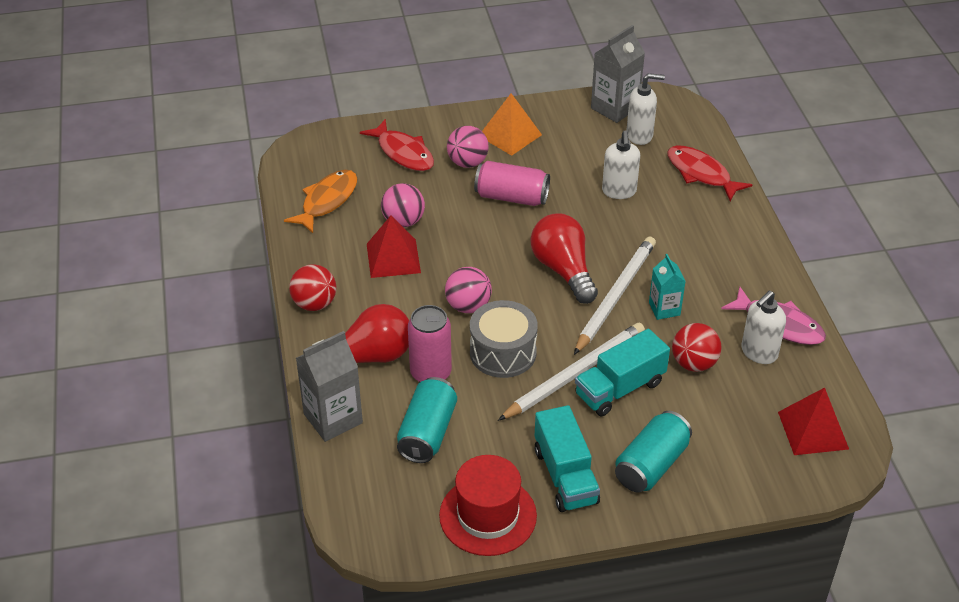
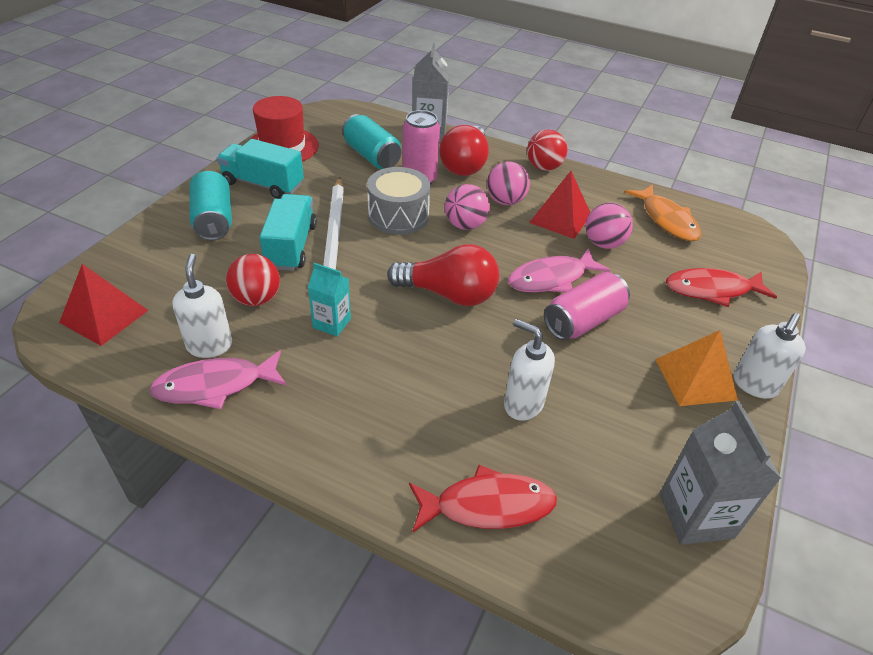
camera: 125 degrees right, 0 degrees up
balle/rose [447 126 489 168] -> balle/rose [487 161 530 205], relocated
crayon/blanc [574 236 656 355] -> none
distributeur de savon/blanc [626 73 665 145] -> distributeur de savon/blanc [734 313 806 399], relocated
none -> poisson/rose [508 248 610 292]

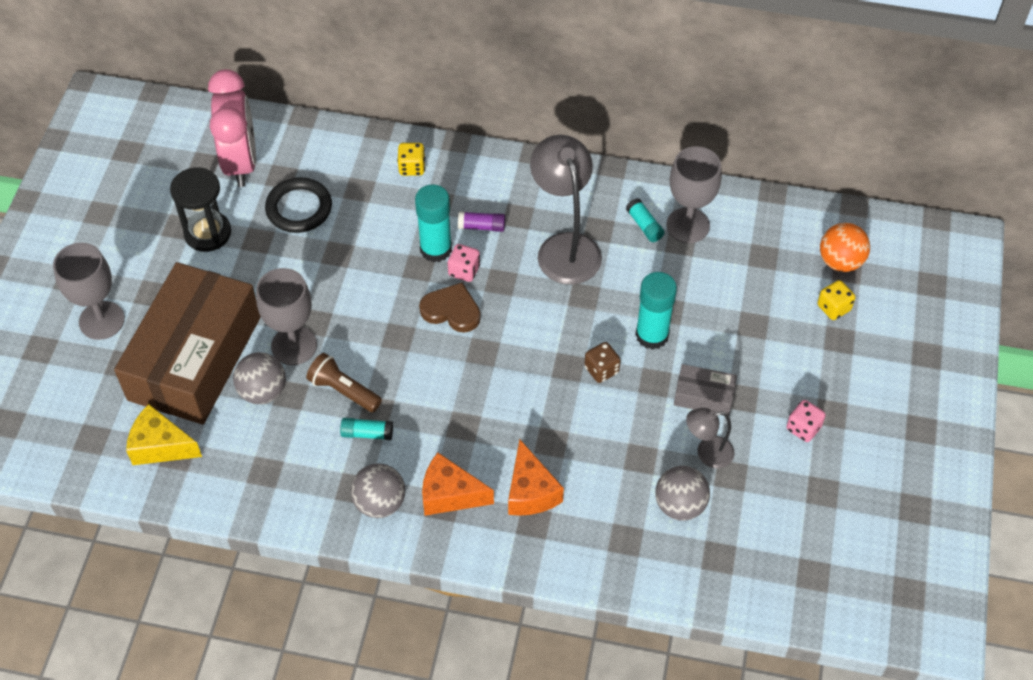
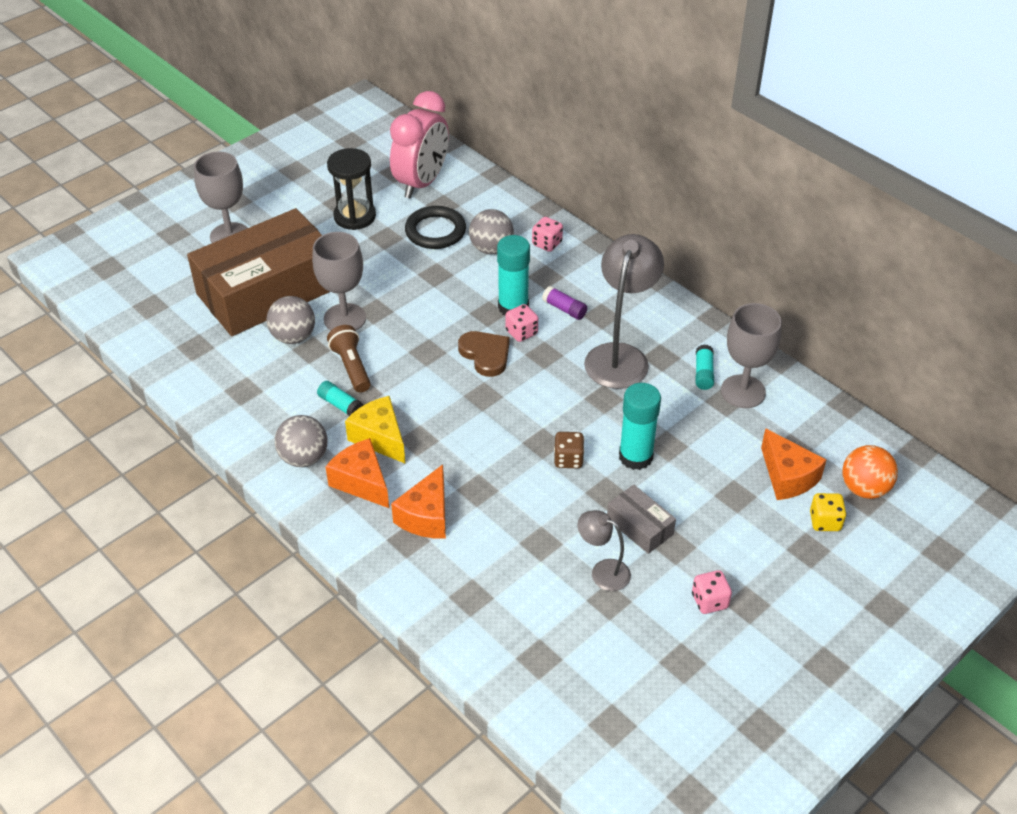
camera: 35 degrees right, 10 degrees down
fromage/jaune [126 404 202 465] -> fromage/jaune [345 396 405 463], relocated
dé/jaune [397 143 425 176] -> dé/rose [532 217 563 252]
balle/gris [655 466 710 521] -> balle/gris [469 209 514 254], relocated
none -> fromage/orange [761 428 826 500]

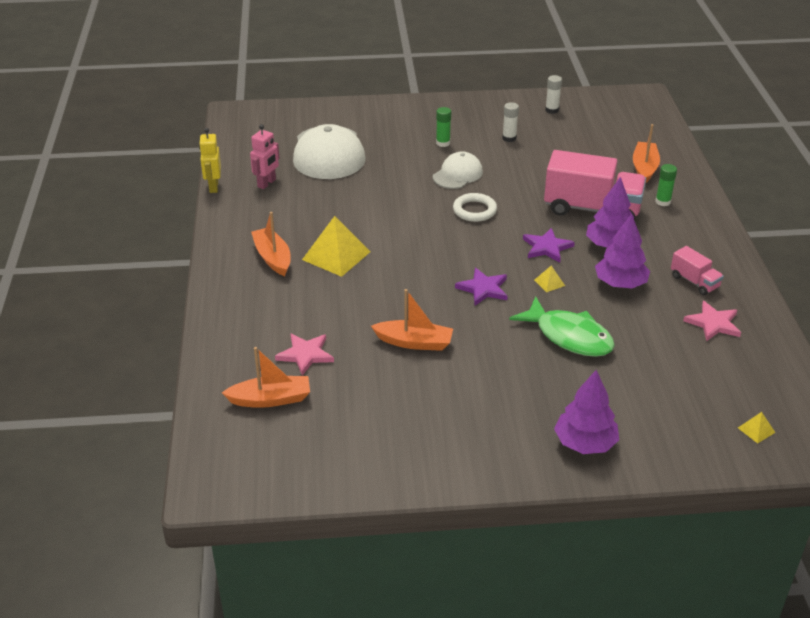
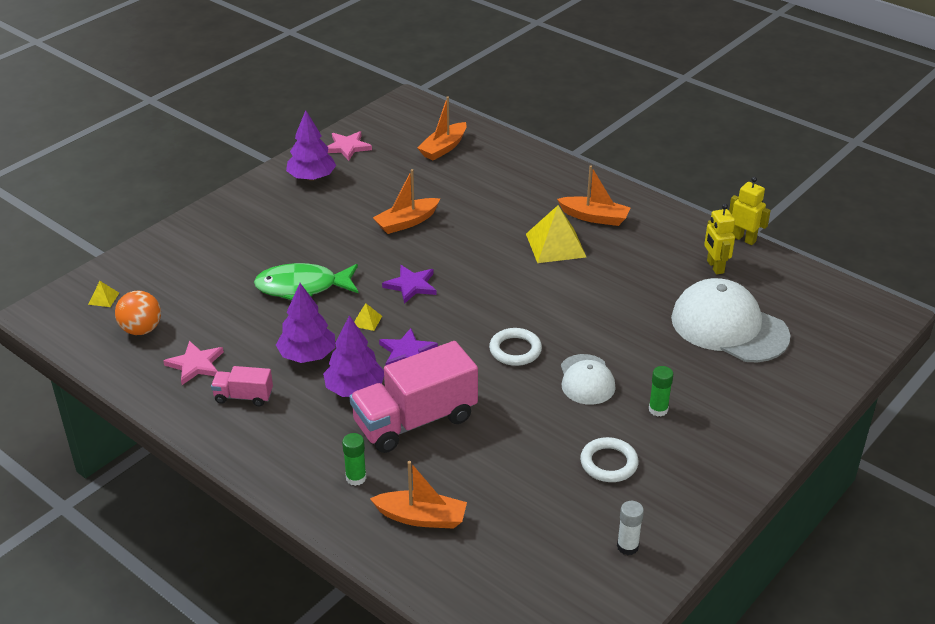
camera: 135 degrees right, 0 degrees up
robot/rose [250 124 280 189] -> robot/jaune [704 204 735 275]
étoile/rose [275 333 334 376] -> étoile/rose [328 131 372 161], relocated
bâton de colle/blanc [502 102 519 142] -> anneau/blanc [580 437 639 482]
arbre/violet [554 370 619 454] -> arbre/violet [286 110 336 181], relocated
bateau/orange [633 124 660 183] -> bateau/orange [370 461 467 529], 45 degrees counterclockwise
none -> balle/orange [115 291 161 335]

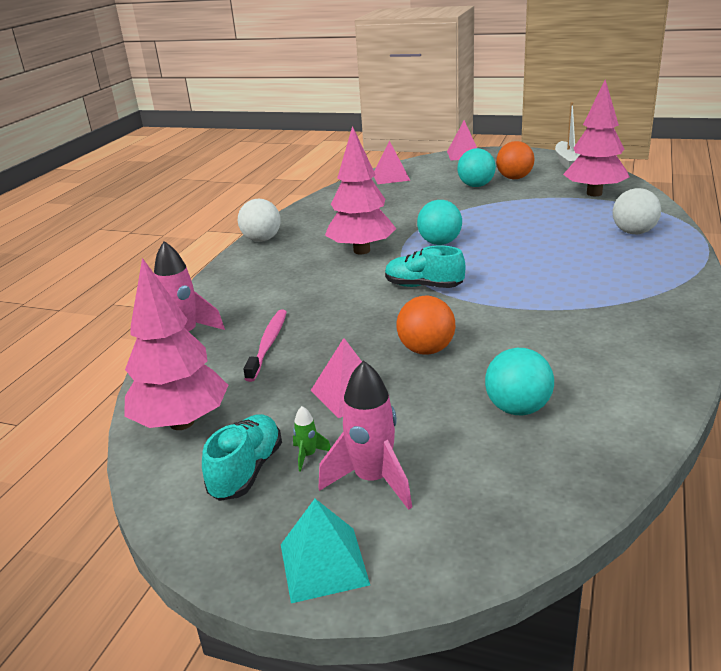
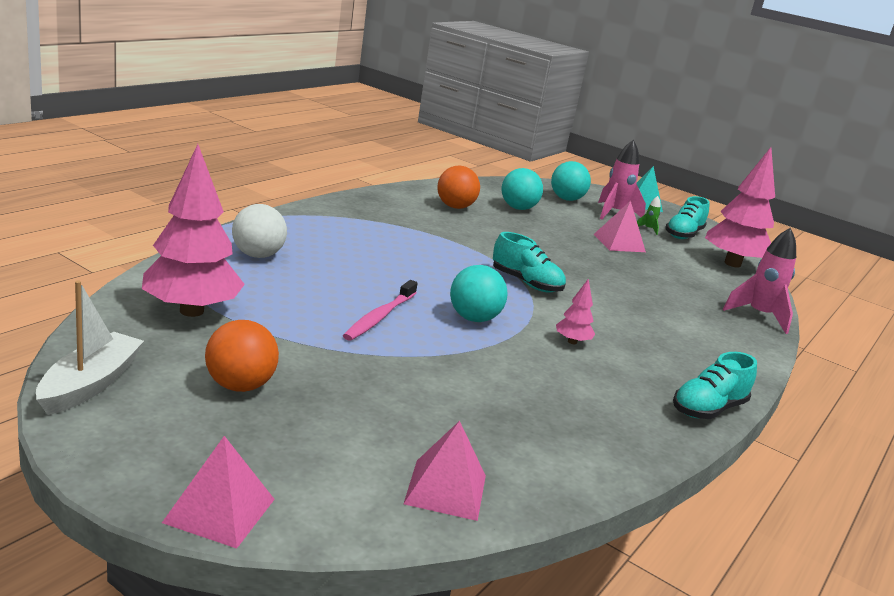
camera: 170 degrees left, 5 degrees down
balle/blanc [238 199 281 242] -> chaussure/turquoise [673 352 757 419]
brosse à dents/rose [243 310 287 382] -> brosse à dents/rose [343 280 418 341], relocated
arbre/rose [325 126 396 254] -> arbre/rose [556 279 595 344], x0.44
balle/orange [396 296 455 355] -> balle/orange [437 166 480 209], relocated
balle/turquoise [457 148 496 187] -> balle/turquoise [551 161 591 201], relocated

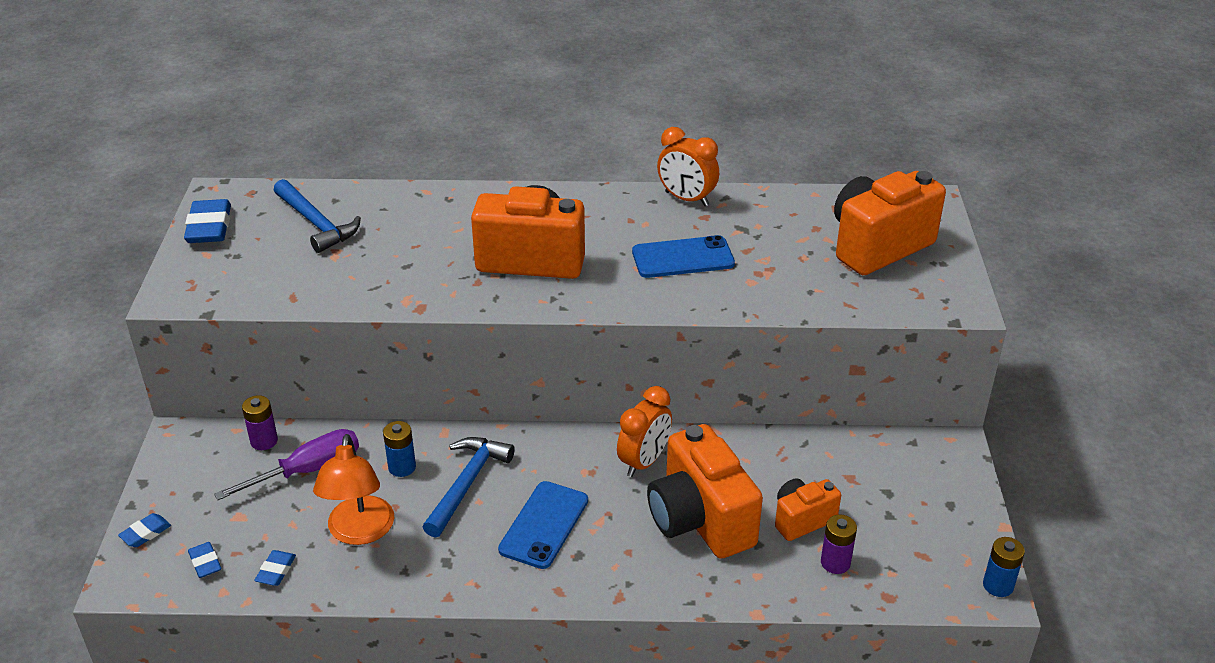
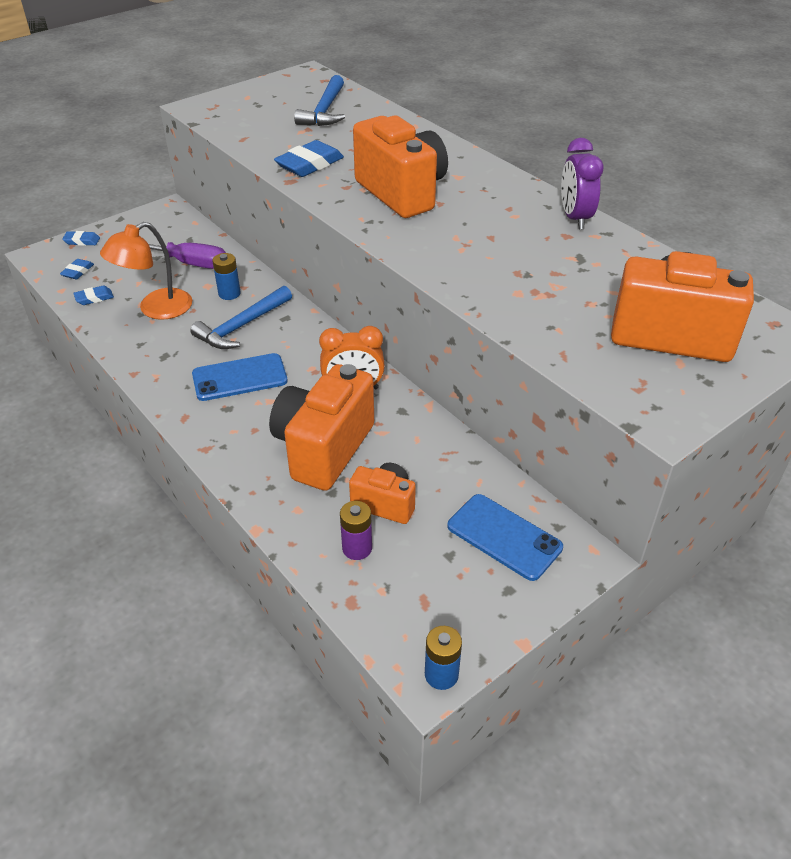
camera: 50 degrees right, 5 degrees up
gomme/bleu [184 199 231 243] -> gomme/bleu [274 140 344 177], relocated
pile/violet [242 395 278 450] -> none
marteau/bleu [423 437 515 538] -> marteau/bleu [190 286 292 349], 150 degrees clockwise
téléphone/bleu [632 235 735 278] -> téléphone/bleu [447 494 563 581], relocated
réveil/orange [657 127 719 206] -> réveil/violet [561 138 604 229]

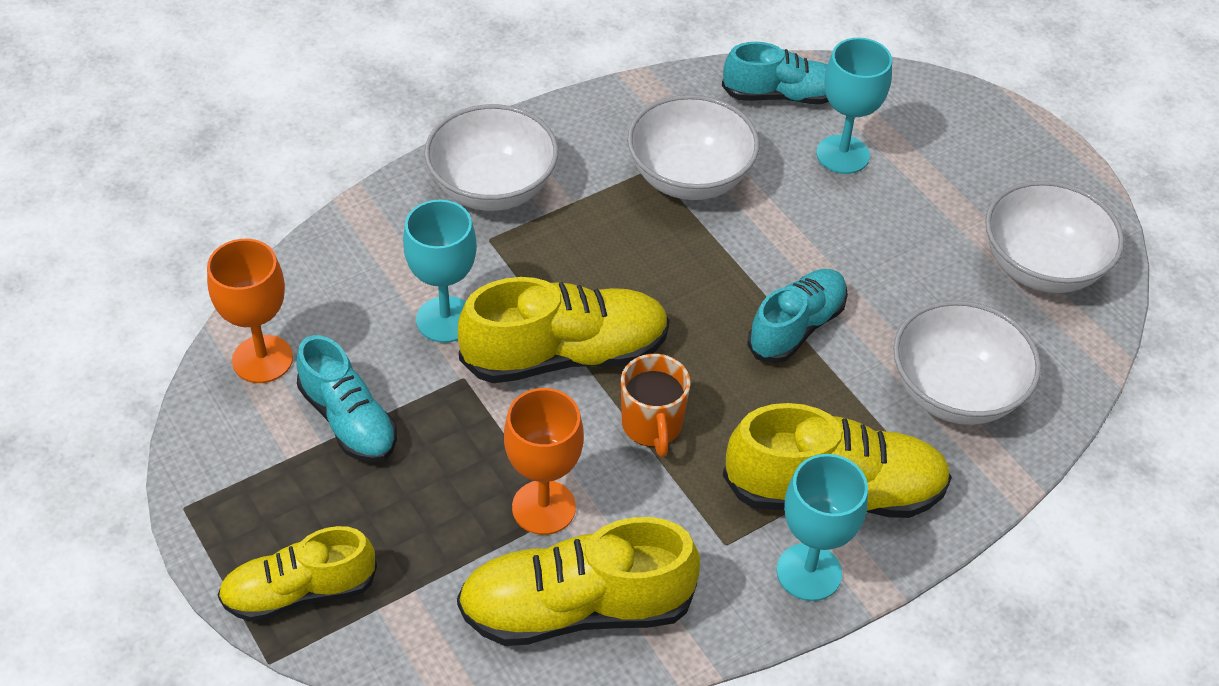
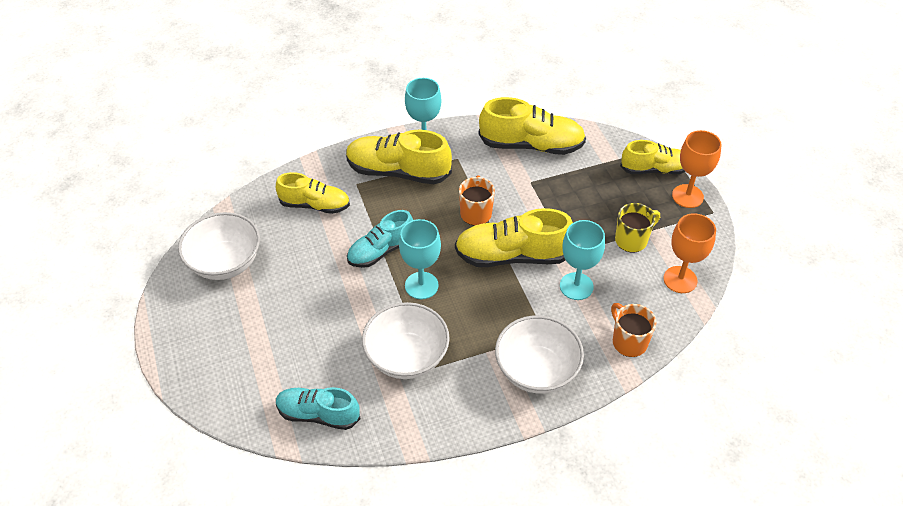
camera: 165 degrees left, 0 degrees up
chaussure/turquoise [297 335 397 462] -> tasse/jaune [615 203 660 253]
verre à pied/orange [504 388 584 535] -> verre à pied/orange [672 130 721 208], relocated
verre à pied/turquoise [816 38 892 174] -> verre à pied/turquoise [399 219 441 299], relocated
bol/blanc [893 300 1041 425] -> chaussure/jaune [276 172 350 214]
none -> tasse/orange [611 303 656 357]

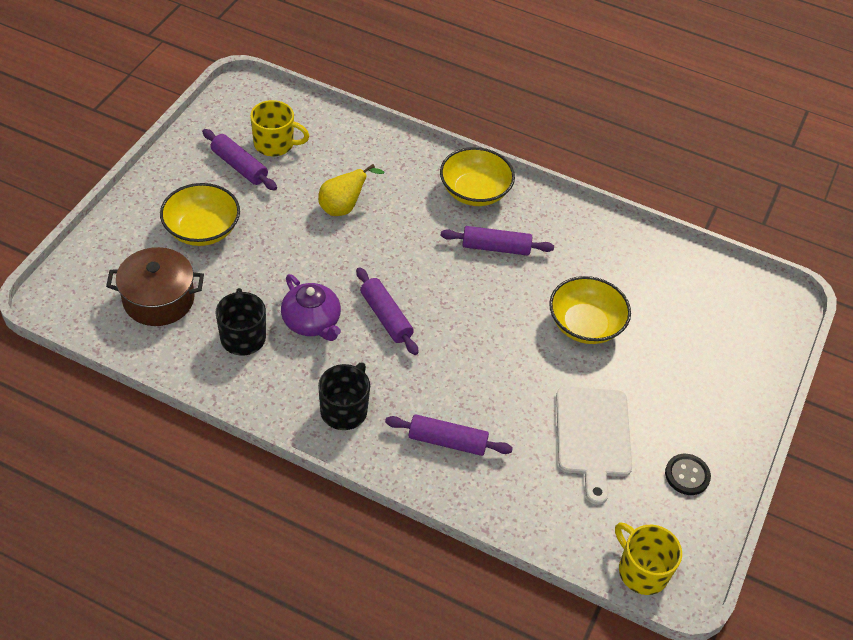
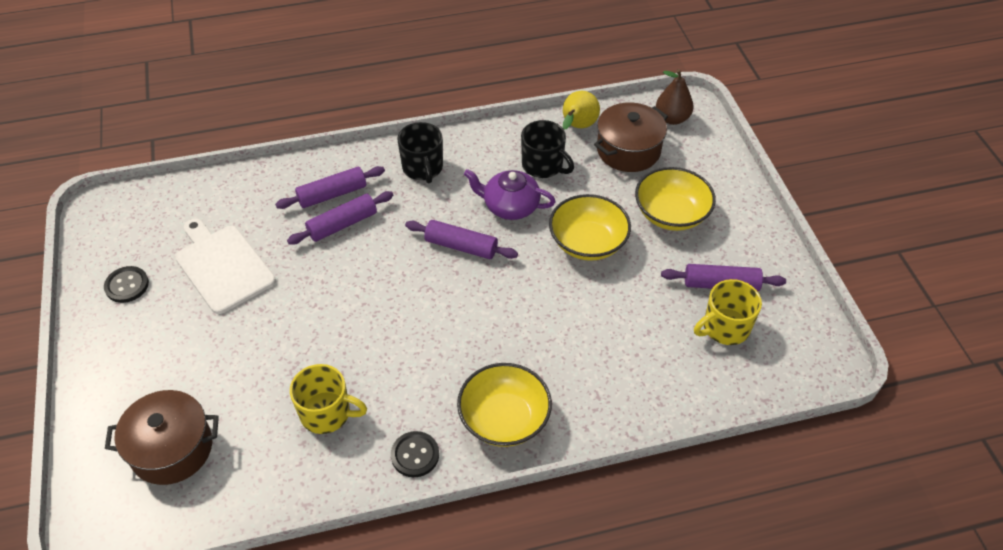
camera: 145 degrees right, 0 degrees up
poire/jaune [318 164 384 216] -> poire/jaune [563 91 600 130], relocated
rouleau à pâtisserie/violet [440 226 554 256] -> rouleau à pâtisserie/violet [287 191 393 245], relocated
bol/jaune [549 276 631 344] -> bol/jaune [549 194 631 261], relocated
tasse/jaune [615 522 682 595] -> tasse/jaune [290 364 367 434], relocated
none -> marmite/marron [105 390 219 485]
none -> bouton/noir [391 431 439 477]
none -> poire/marron [656 69 694 125]

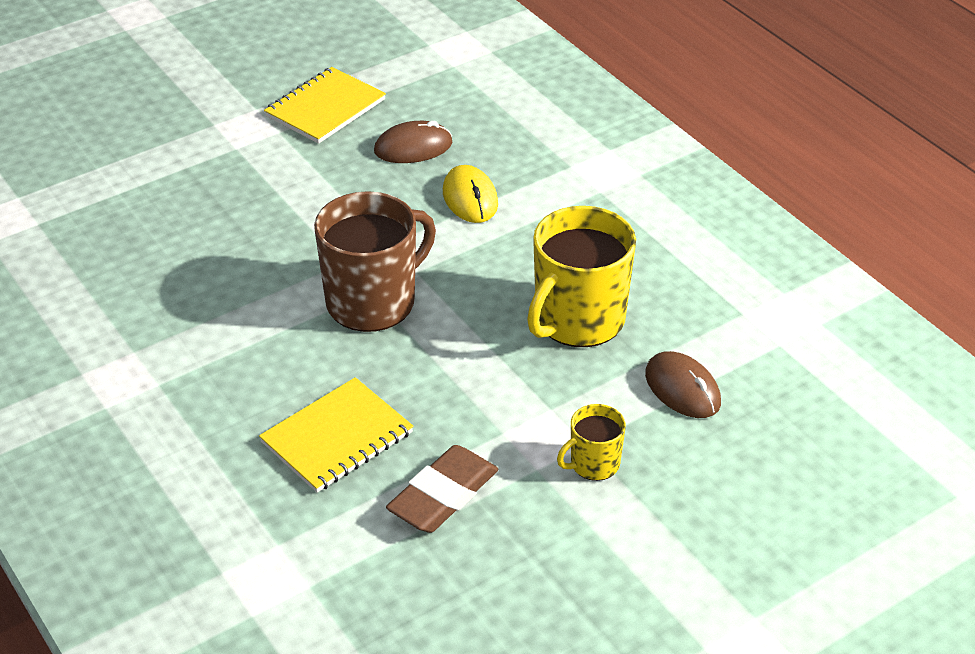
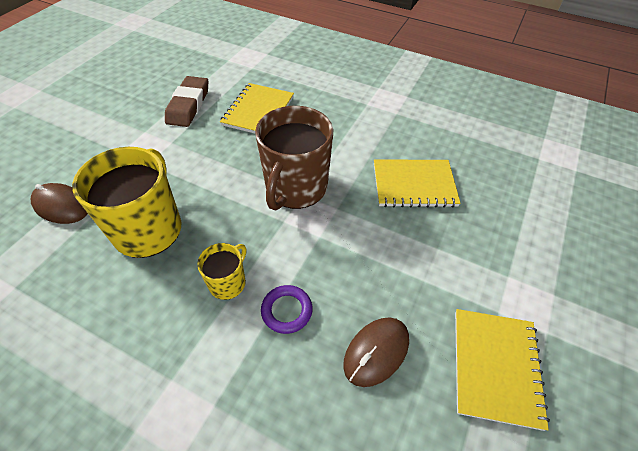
camera: 150 degrees right, 10 degrees up
souris/jaune [443 165 498 223] -> anneau/violet [261 285 313 334]
tasse/jaune [557 404 626 481] -> tasse/jaune [197 243 246 300], relocated
none -> carnet/jaune [374 159 461 208]

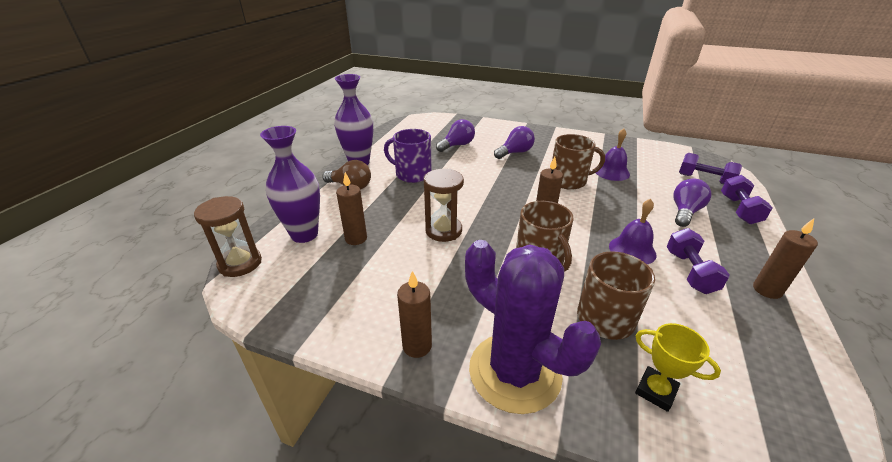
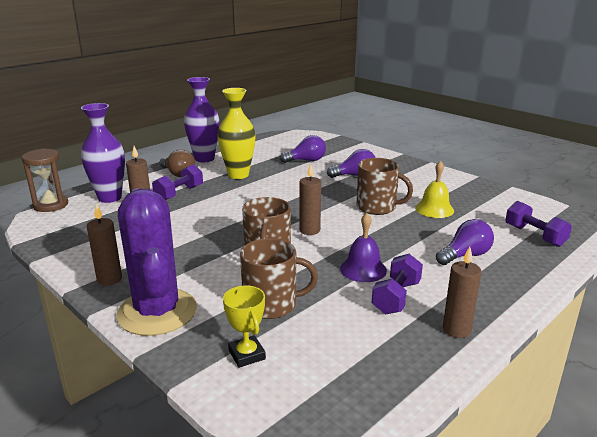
camera: 25 degrees right, 10 degrees down
tasse/violet [384 129 432 183] -> vase/jaune [217 88 256 179]
sablier/marron [424 169 464 242] -> none
cloche/violet [596 129 630 181] -> cloche/jaune [415 161 454 218]
haltère/violet [721 175 772 224] -> haltère/violet [152 164 203 200], relocated

